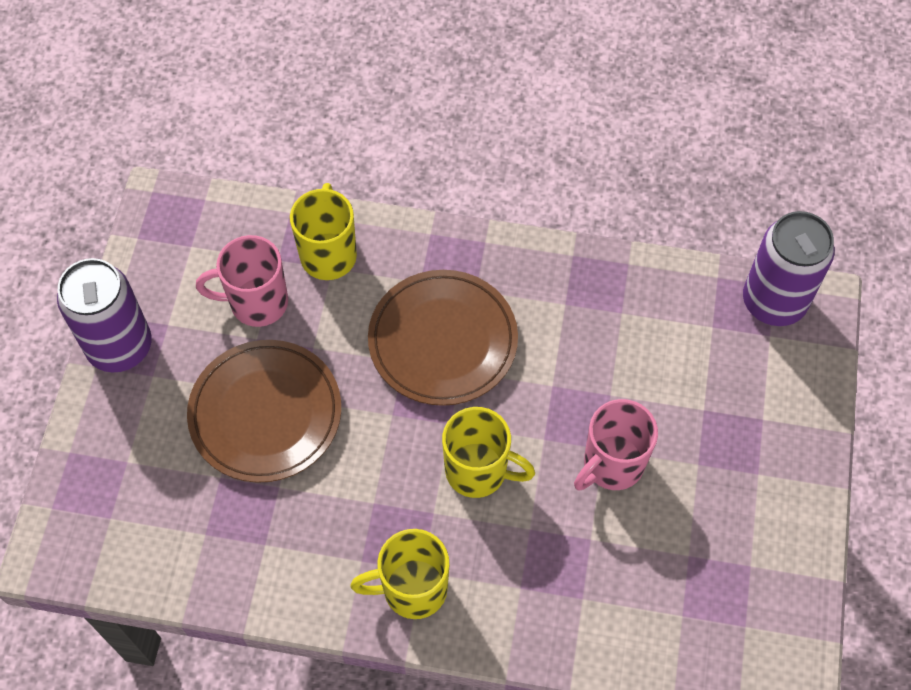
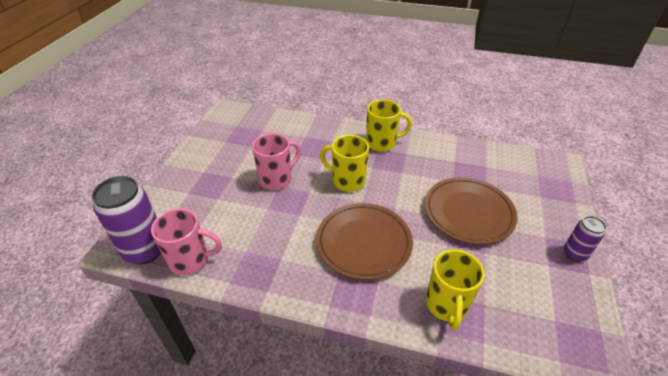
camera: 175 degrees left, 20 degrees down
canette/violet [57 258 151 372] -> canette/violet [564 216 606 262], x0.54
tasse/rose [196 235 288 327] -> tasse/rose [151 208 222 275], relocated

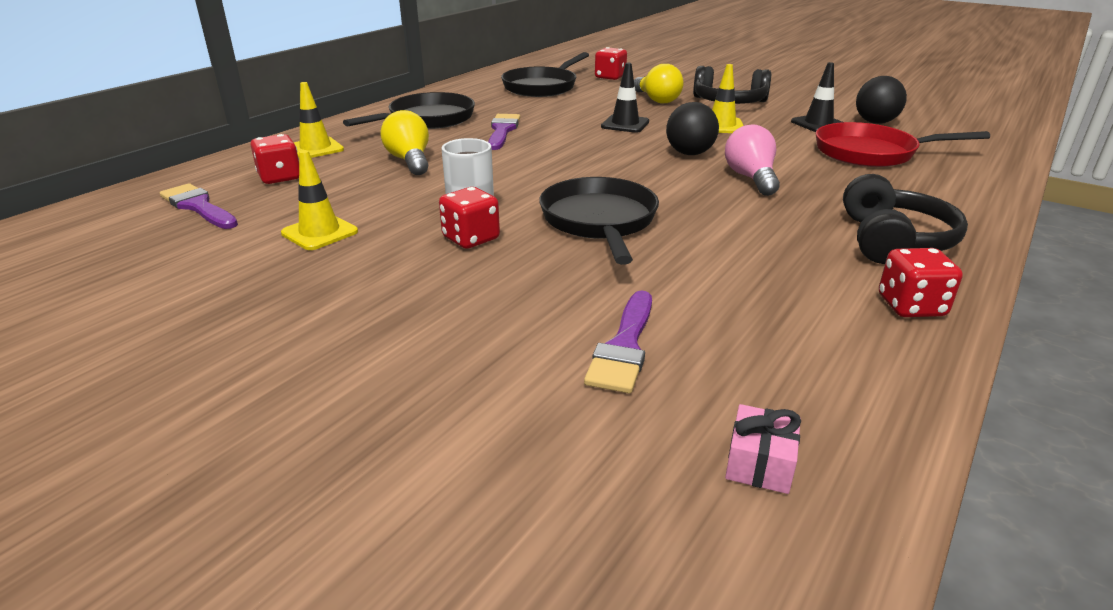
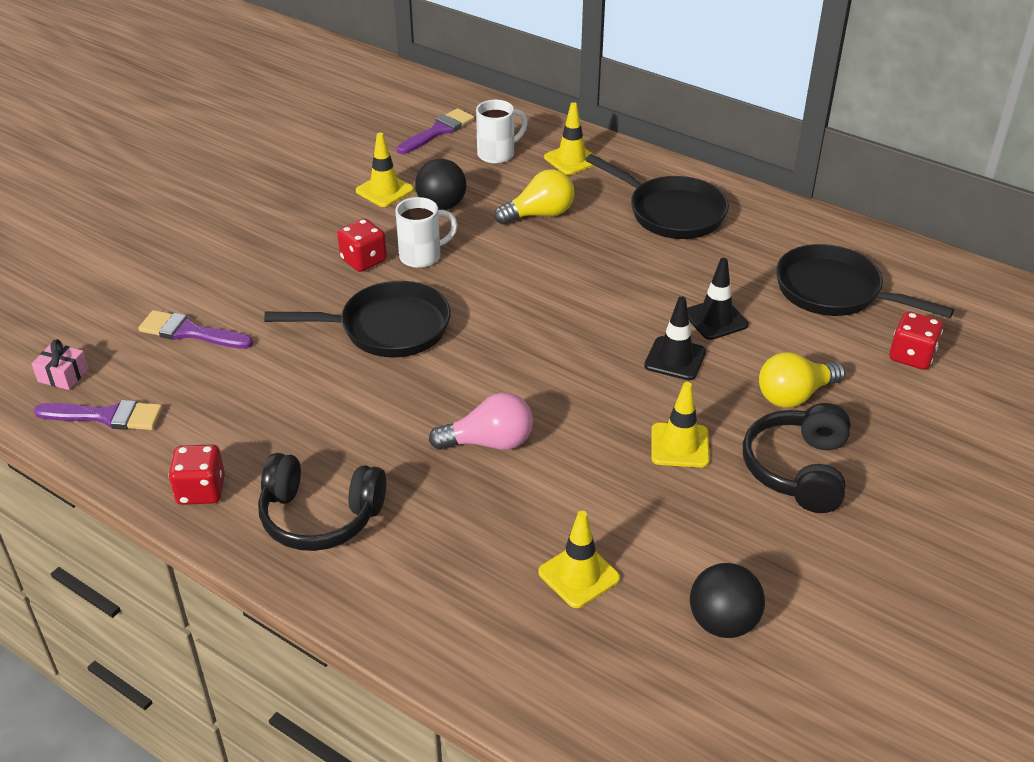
camera: 90 degrees right, 10 degrees up
dé/rouge [251 134 299 184] -> tasse/blanc [476 100 528 164]
pinceau/violet [488 114 520 150] -> pinceau/violet [34 400 163 430], relocated
balle/noir [666 102 719 155] -> balle/noir [415 159 466 210], relocated
cône de chantier/noir [791 62 842 132] -> cône de chantier/noir [687 258 749 340], relocated
poêle/rouge [816 122 990 167] -> cône de chantier/jaune [538 511 620 608]

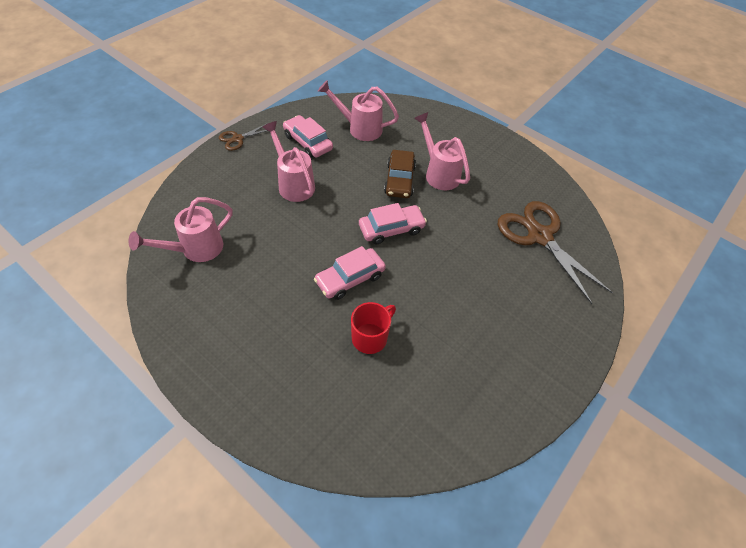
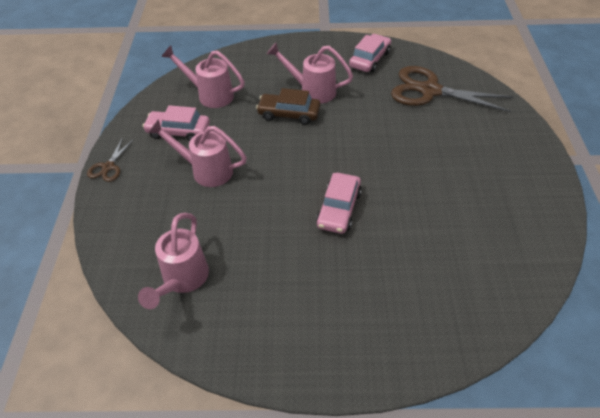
camera: 35 degrees left, 5 degrees down
arrosoir/rose [318 80 399 141] -> arrosoir/rose [161 46 245 108], 45 degrees clockwise
tasse/rouge [351 302 396 354] -> none
voiture/rose [359 203 427 245] -> voiture/rose [349 34 391 72], relocated
voiture/marron [384 150 416 198] -> voiture/marron [256 88 321 125], 135 degrees clockwise

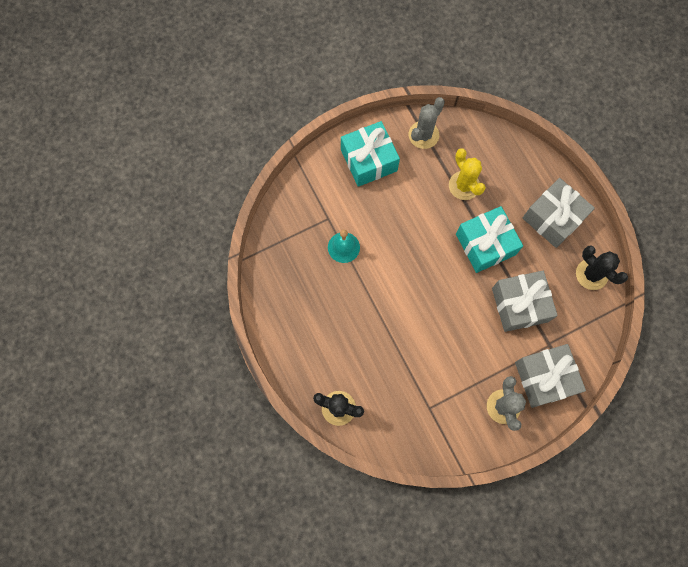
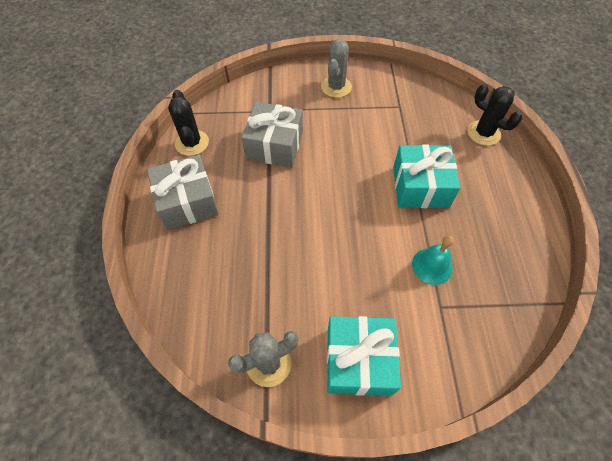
camera: 155 degrees left, 15 degrees down
cactus/jaune [449 148 486 200] -> none
cadeau/turquoise [456 206 523 273] -> cadeau/turquoise [393 144 460 208], relocated
cadeau/gris [515 344 586 408] -> none

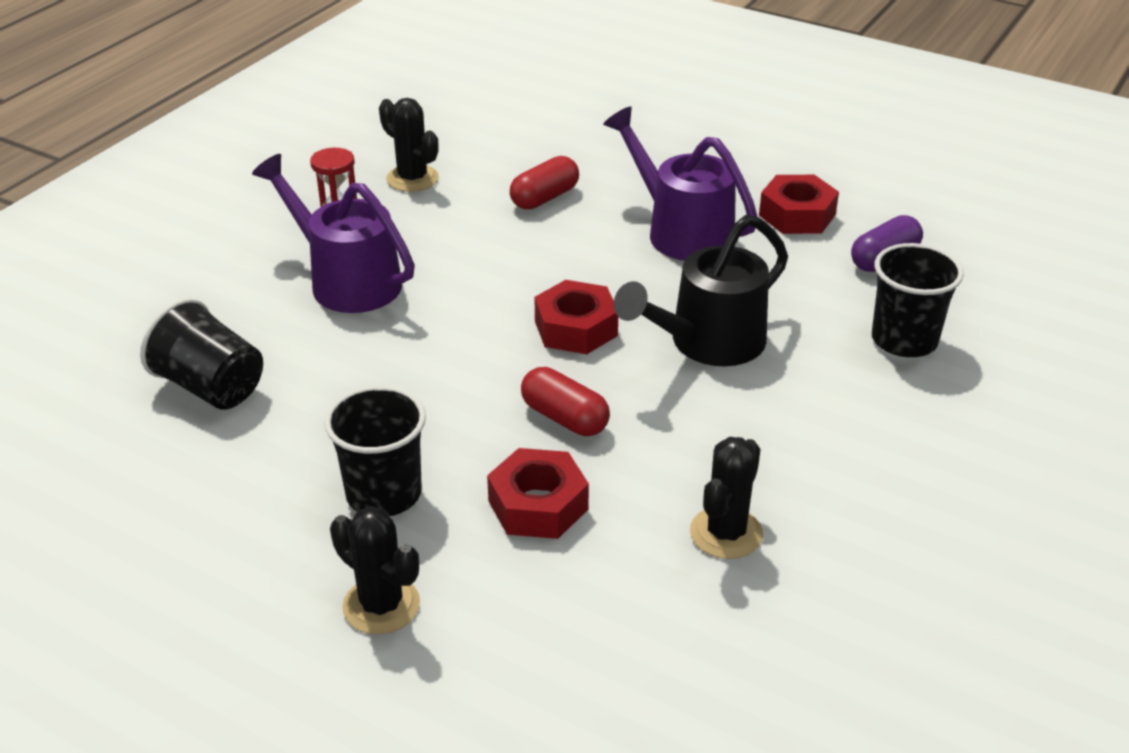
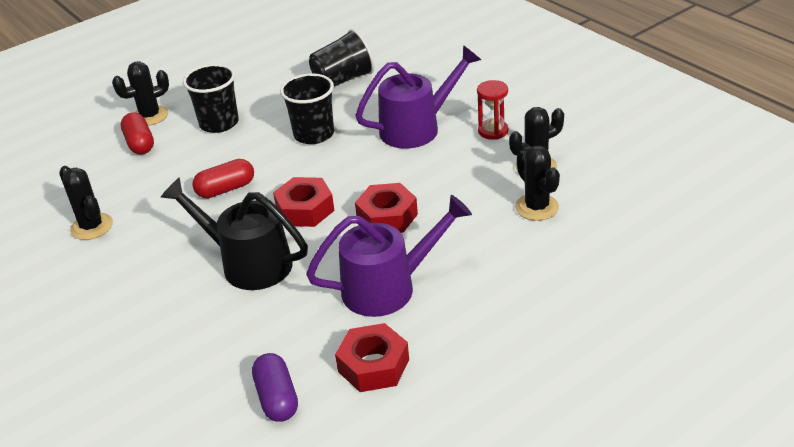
camera: 115 degrees right, 0 degrees up
écrou/rouge [487 448 589 539] -> écrou/rouge [355 183 418 233], relocated
gélule/rouge [510 156 579 210] -> gélule/rouge [121 113 154 154], relocated
arrosoir/noir [614 215 788 366] -> arrosoir/noir [161 178 308 290], 45 degrees counterclockwise
gobelet/noir [872 243 964 357] -> gobelet/noir [280 73 334 144], relocated
none -> cactus/noir [515 146 560 221]

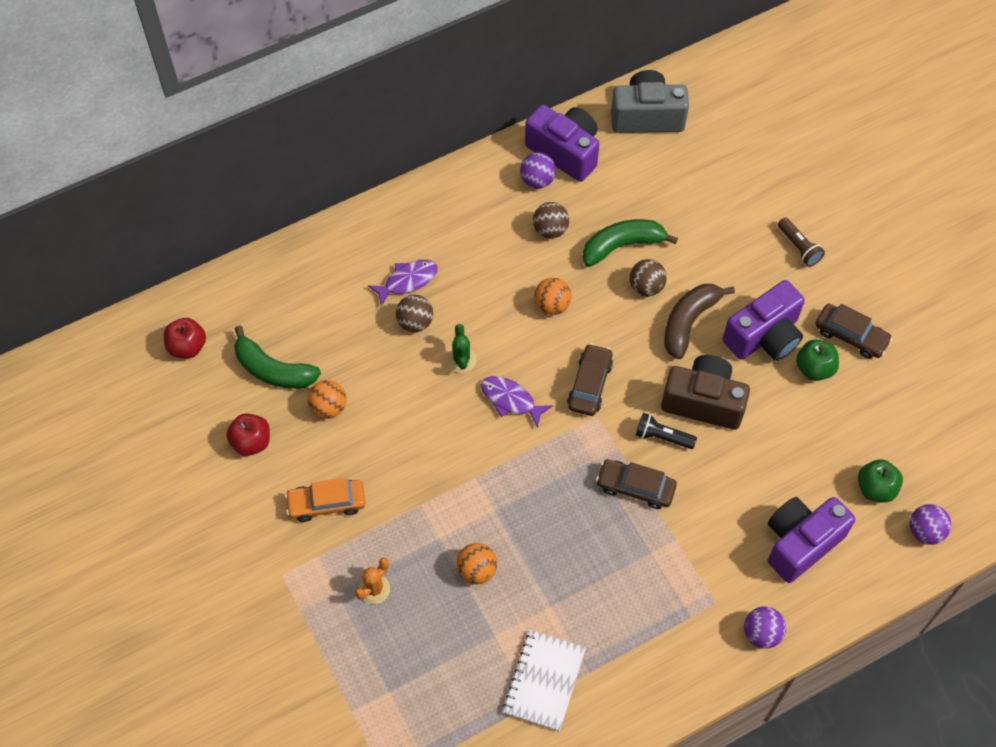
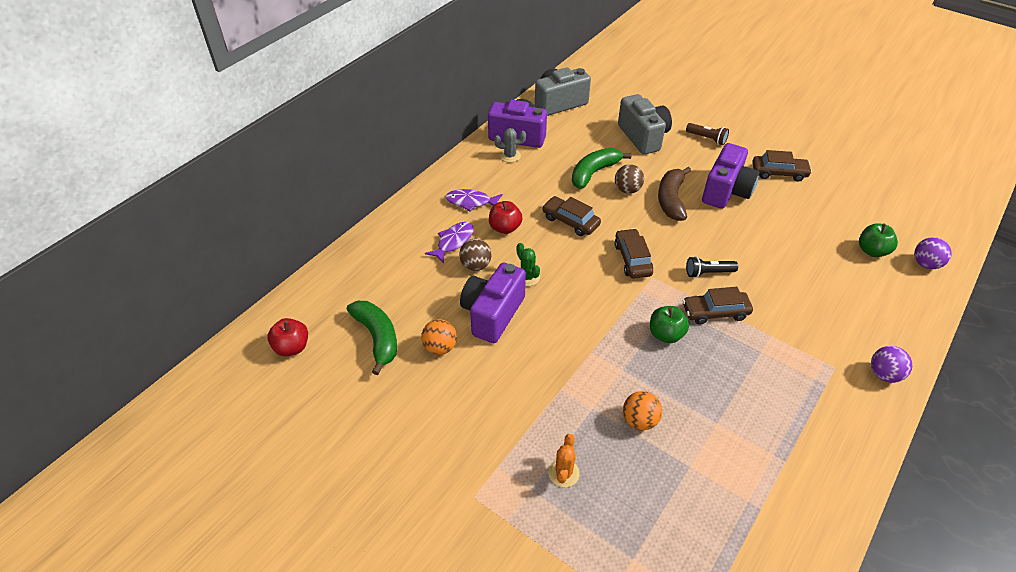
camera: 25 degrees left, 15 degrees down
pomme/rouge [226 413 270 456] -> pomme/rouge [489 201 522 234], relocated
banane/vert [234 326 321 389] -> banane/vert [347 301 397 375], 120 degrees counterclockwise
voiture/orange [285 478 366 522] -> none
poisson/violet [481 376 553 428] -> poisson/violet [445 189 503 211], relocated
carnet/blanc [503 630 586 731] -> none
balle/violet [520 152 556 189] -> cactus/gris [495 128 526 163]
balle/marron [533 202 569 239] -> none
balle/orange [534 278 572 315] -> voiture/marron [542 196 601 236]
appareil photo/marron [661 355 750 430] -> none
appareil photo/violet [768 497 855 583] -> appareil photo/violet [460 262 526 343], relocated
pomme/vert [796 340 839 381] -> pomme/vert [650 306 689 343], relocated
none -> appareil photo/gris [618 94 672 155]

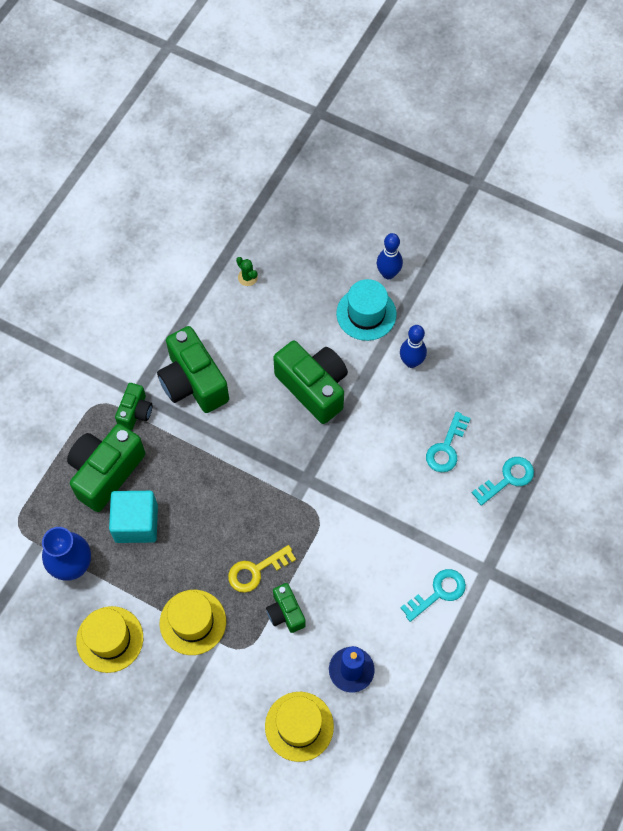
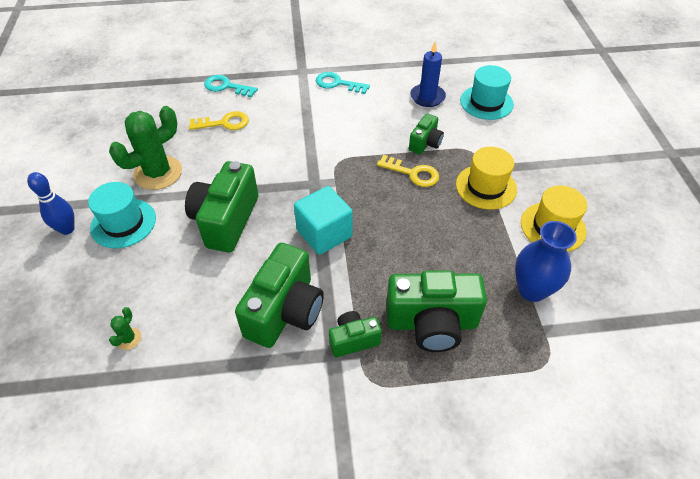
camera: 125 degrees left, 15 degrees down
cube/turquoise [109 491 158 543] -> cube/turquoise [294 186 353 255], relocated
chapeau/jaune [265 692 334 762] -> chapeau/turquoise [460 65 514 120]
quille/bleu [400 325 427 368] -> cactus/vert [109 106 182 190]
clé/turquoise [426 412 471 472] -> clé/jaune [189 111 249 130]

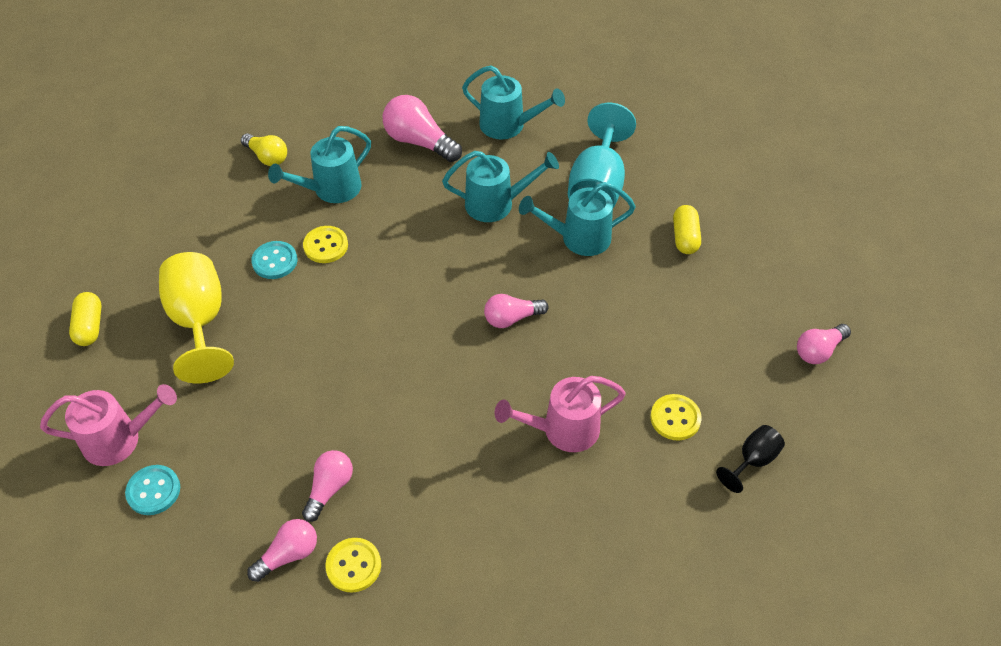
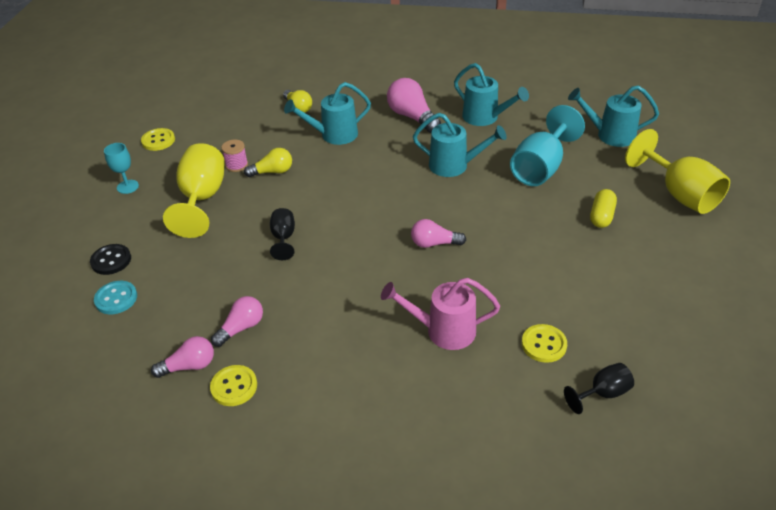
camera: 20 degrees right, 10 degrees down
arrosoir/rose [40 384 177 466] -> bouton/noir [90 244 131 275]
gélule/jaune [69 292 102 346] -> verre à pied/turquoise [104 143 139 194]
bouton/turquoise [251 241 297 279] -> ampoule/jaune [244 148 292 177]
bouton/jaune [303 226 348 263] -> bouton/jaune [141 128 175 151], relocated
arrosoir/turquoise [519 182 636 256] -> arrosoir/turquoise [568 85 659 147], relocated
ampoule/rose [797 324 851 364] -> none
none -> bobine/rose [221 140 248 172]
none -> verre à pied/noir [270 208 295 260]
none -> verre à pied/jaune [625 129 730 214]

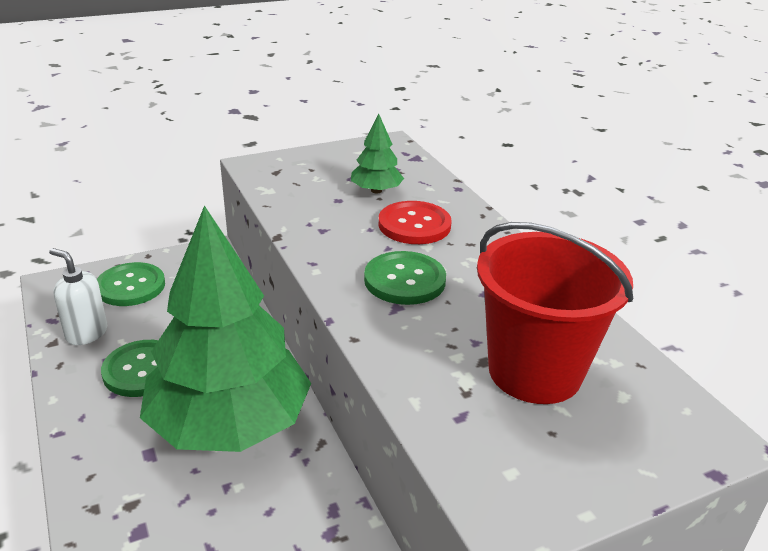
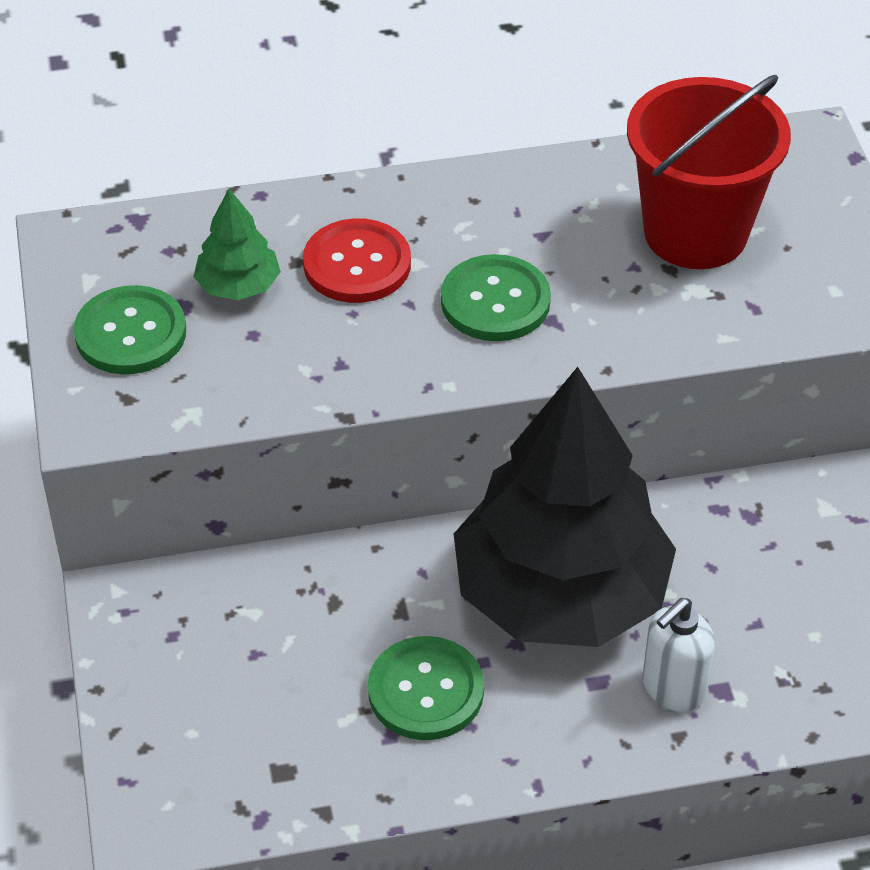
camera: 75 degrees left, 15 degrees up
distributeur de savon/blanc [49 248 107 345] -> distributeur de savon/blanc [642 598 715 712], relocated
bouton/vert [97 262 165 306] -> bouton/vert [74 285 186 374], relocated
arbre/vert [140 205 311 452] -> arbre/noir [454 367 676 647]

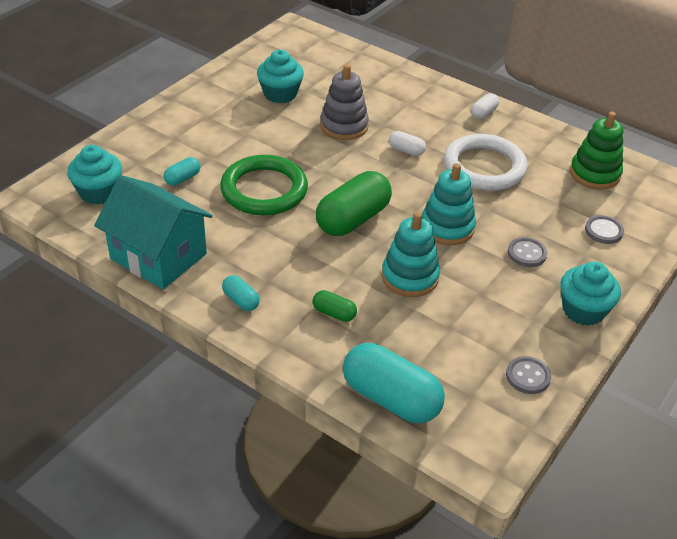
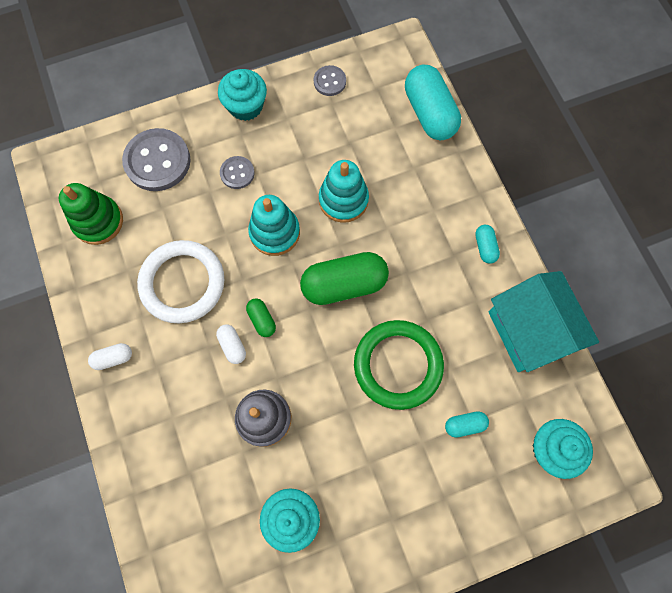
camera: 145 degrees left, 30 degrees up
gélule/vert [313 290 357 322] -> gélule/vert [246 298 276 337], relocated
bouton/gris [585 215 624 244] -> bouton/gris [122 128 191 191], x1.92

